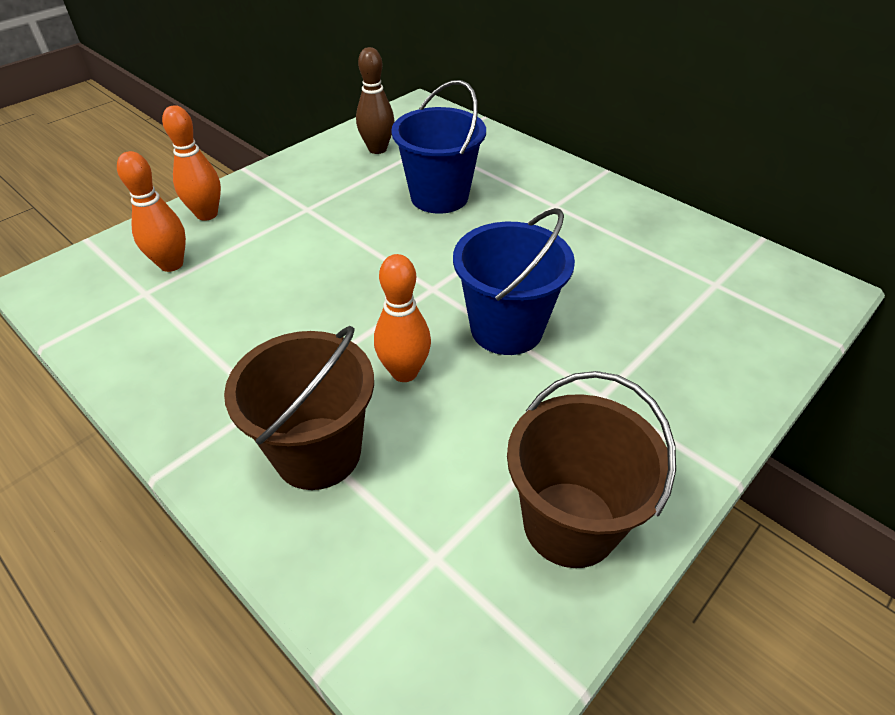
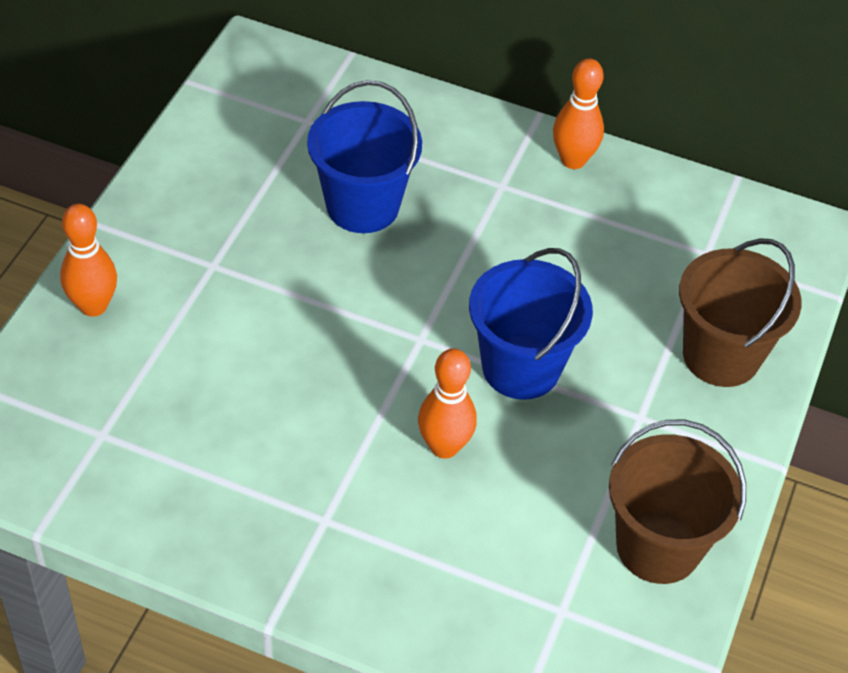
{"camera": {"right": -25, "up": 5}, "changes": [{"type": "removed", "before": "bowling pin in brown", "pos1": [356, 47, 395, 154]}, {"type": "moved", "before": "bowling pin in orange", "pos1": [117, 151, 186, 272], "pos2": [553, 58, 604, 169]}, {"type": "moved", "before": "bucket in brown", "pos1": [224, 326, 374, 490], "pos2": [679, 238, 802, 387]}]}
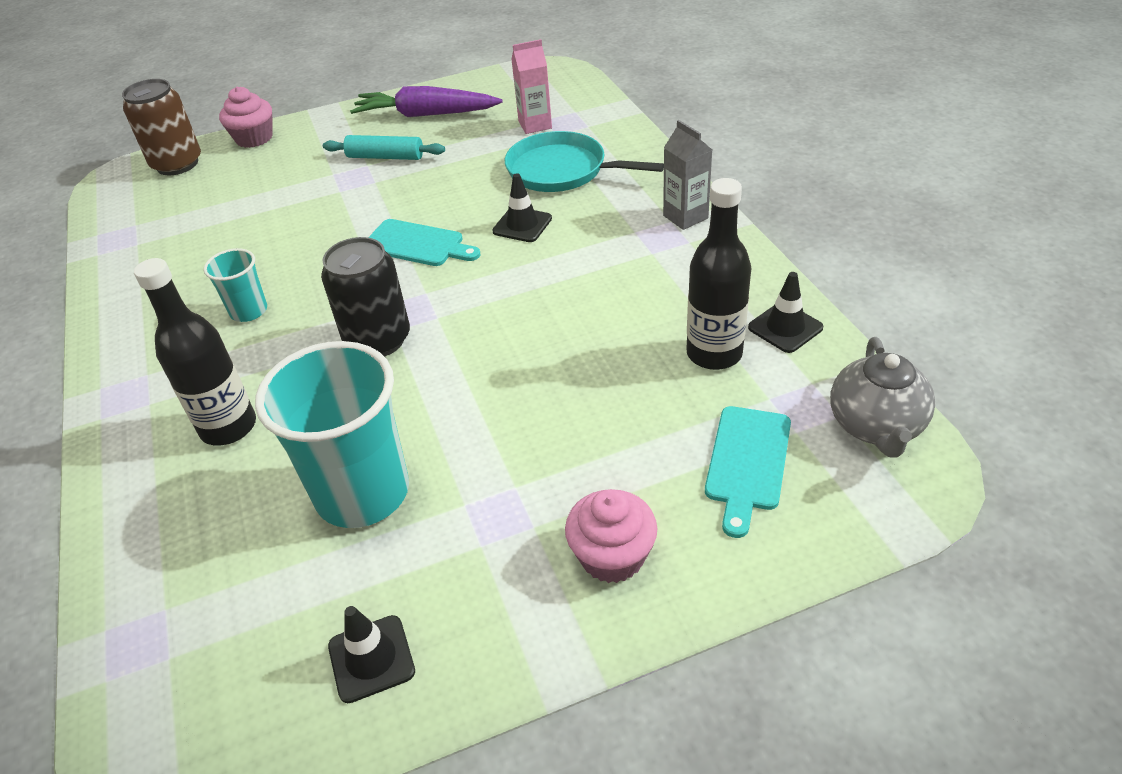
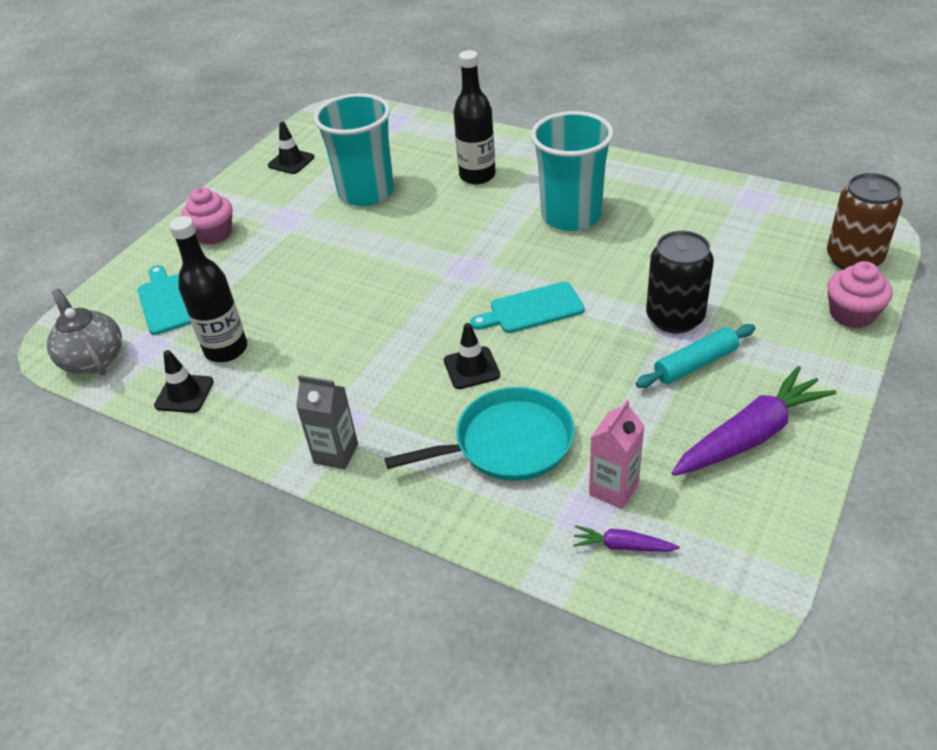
{"camera": {"right": 140, "up": 0}, "changes": [{"type": "added", "after": "carrot in purple", "pos2": [573, 525, 680, 552]}, {"type": "moved", "before": "can in black", "pos1": [321, 237, 410, 357], "pos2": [646, 231, 714, 333]}, {"type": "resized", "before": "cup in turquoise", "pos1": [204, 248, 267, 322], "pos2": [531, 111, 614, 231], "scale": 2.01}]}
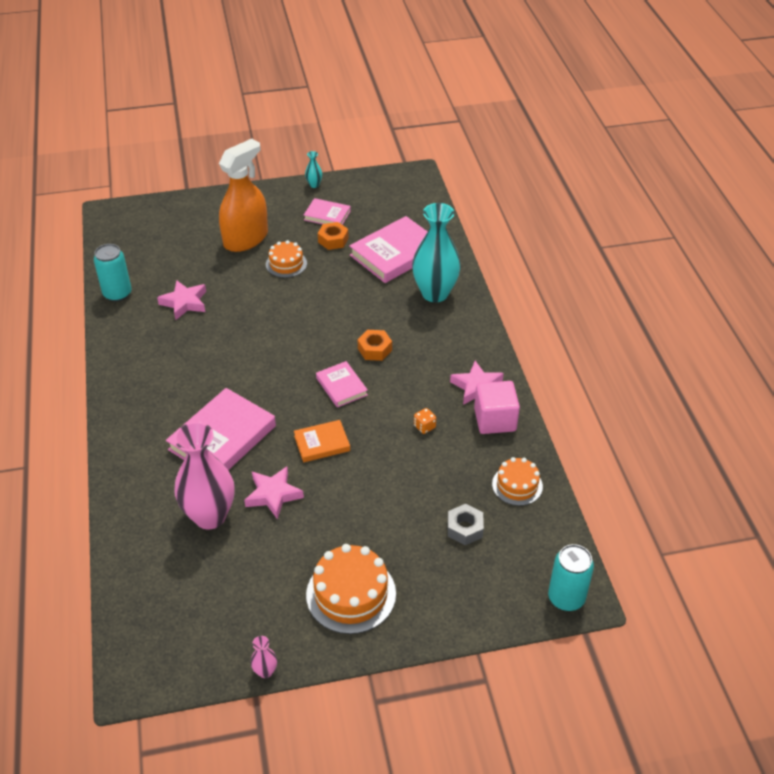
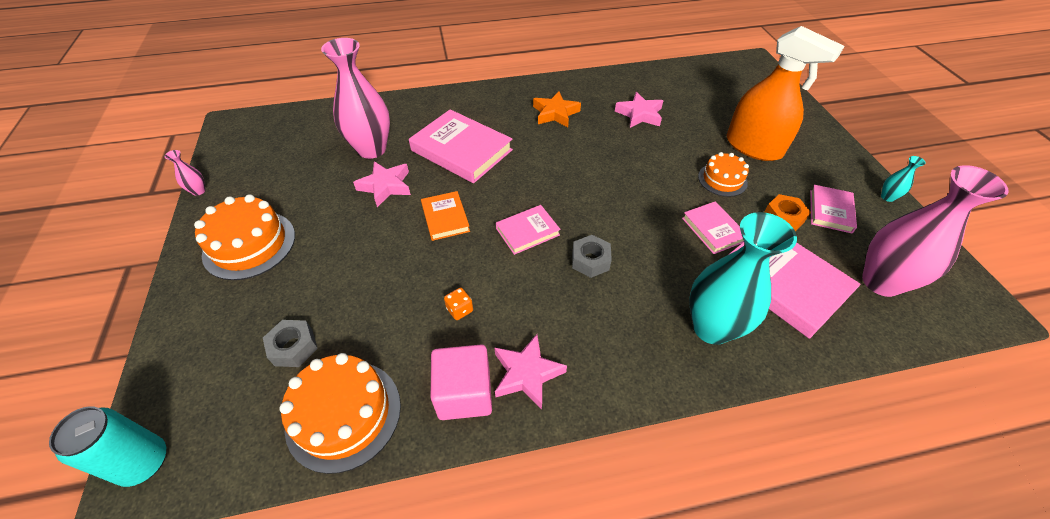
{"camera": {"right": 90, "up": 5}, "changes": [{"type": "removed", "before": "can in turquoise", "pos1": [94, 244, 132, 302]}, {"type": "added", "after": "star in orange", "pos2": [533, 91, 581, 127]}, {"type": "added", "after": "book in pink", "pos2": [682, 201, 744, 254]}, {"type": "added", "after": "vase in pink", "pos2": [862, 165, 1009, 297]}, {"type": "recoloured", "before": "nut in orange", "after": "nut in grey", "pos1": [358, 330, 392, 361], "pos2": [572, 235, 612, 278]}, {"type": "resized", "before": "cake in orange", "pos1": [492, 457, 543, 506], "pos2": [279, 353, 401, 474], "scale": 1.63}]}
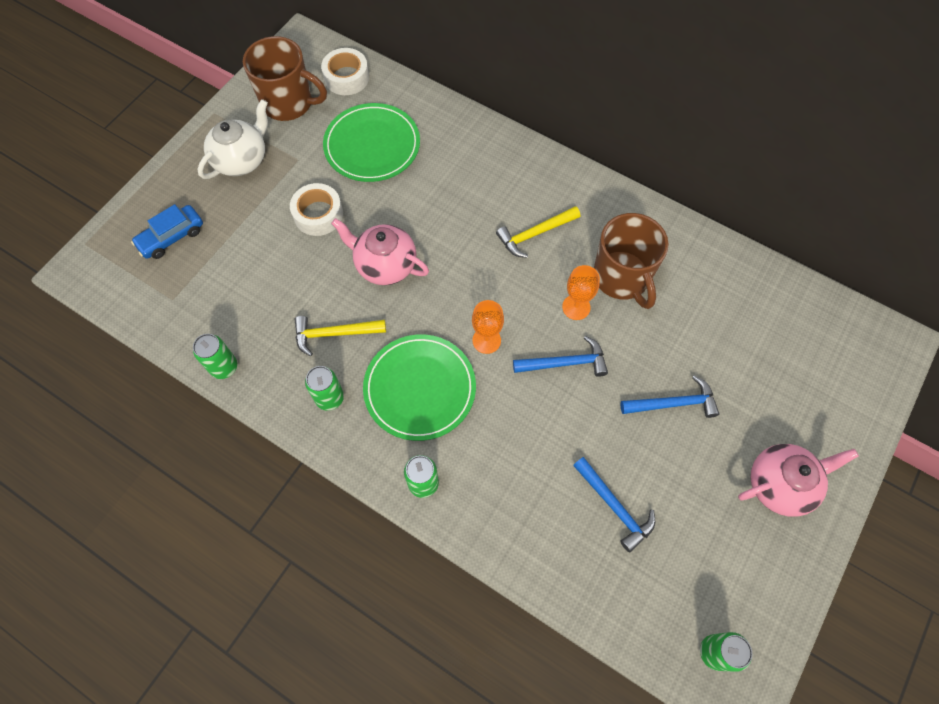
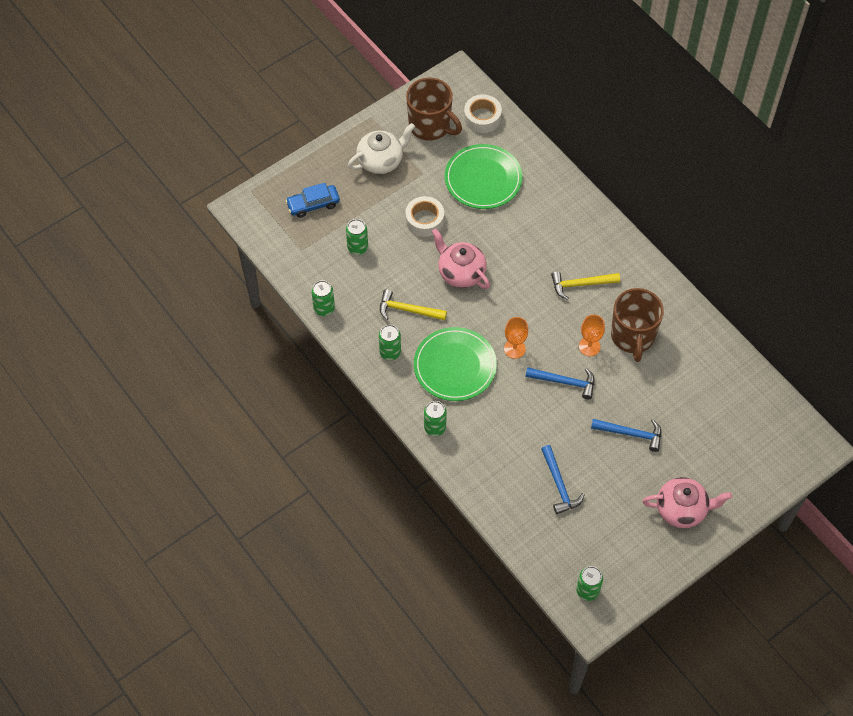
{"camera": {"right": 20, "up": -5}, "changes": [{"type": "added", "after": "can in green", "pos2": [346, 219, 368, 255]}]}
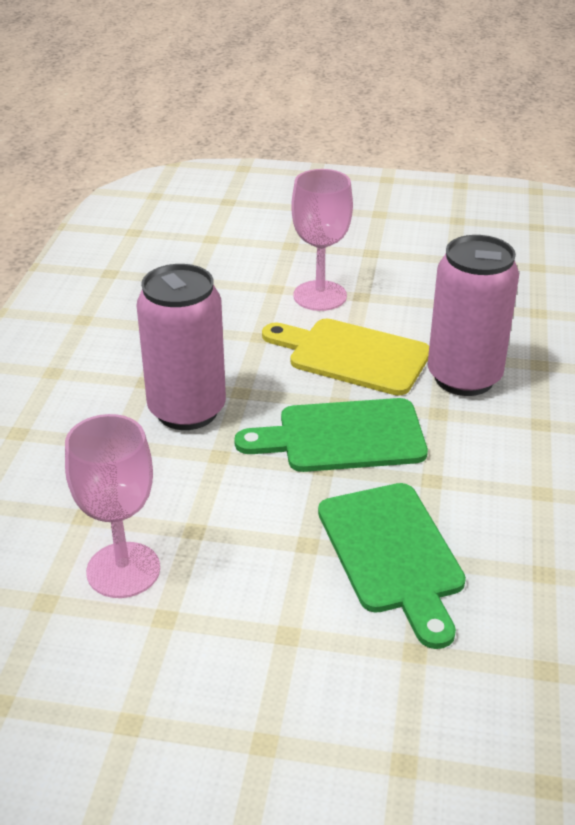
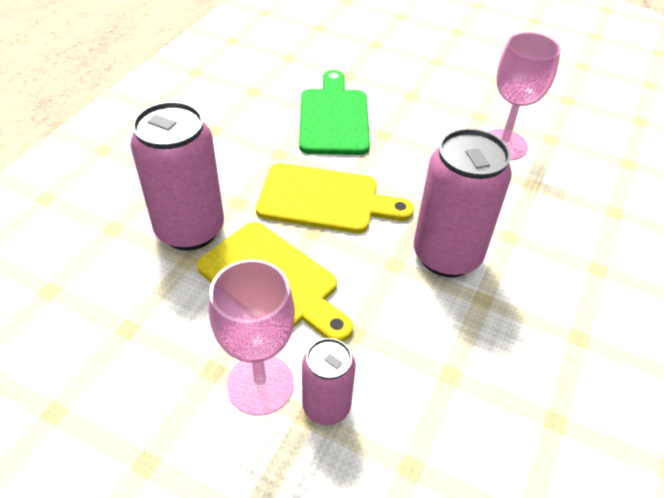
{"camera": {"right": -165, "up": 10}, "changes": [{"type": "added", "after": "can in pink", "pos2": [302, 338, 356, 425]}, {"type": "recoloured", "before": "cutting board in green", "after": "cutting board in yellow", "pos1": [234, 398, 428, 472], "pos2": [256, 163, 414, 233]}]}
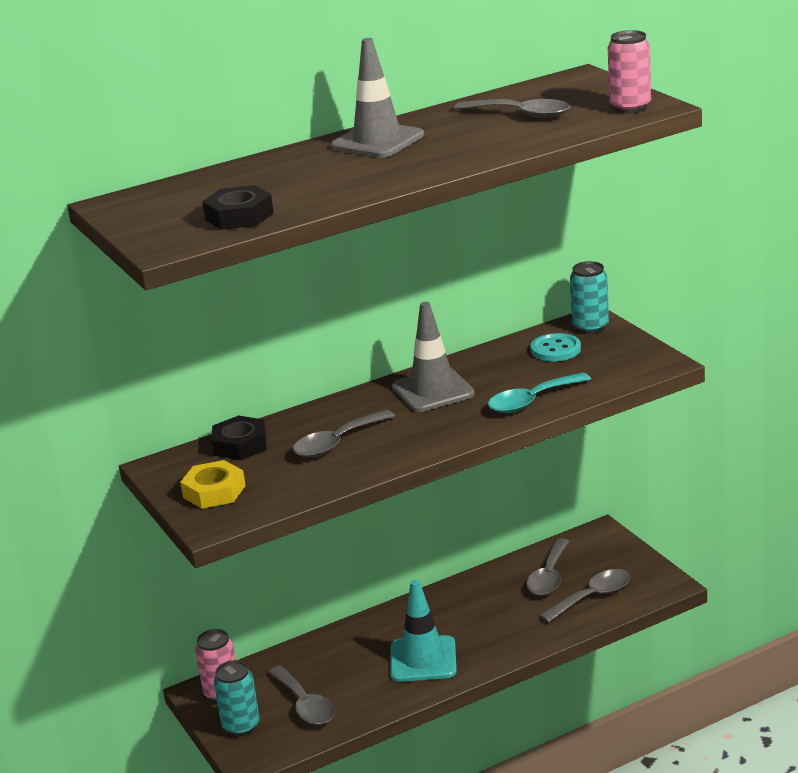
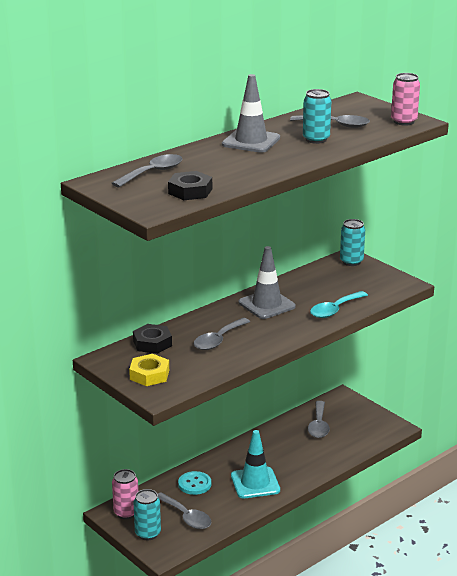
{"camera": {"right": -15, "up": 0}, "changes": [{"type": "added", "after": "can in turquoise", "pos2": [303, 89, 331, 144]}, {"type": "moved", "before": "button in turquoise", "pos1": [530, 333, 581, 362], "pos2": [178, 471, 211, 495]}, {"type": "moved", "before": "spoon in grey", "pos1": [539, 569, 631, 623], "pos2": [112, 154, 182, 187]}]}
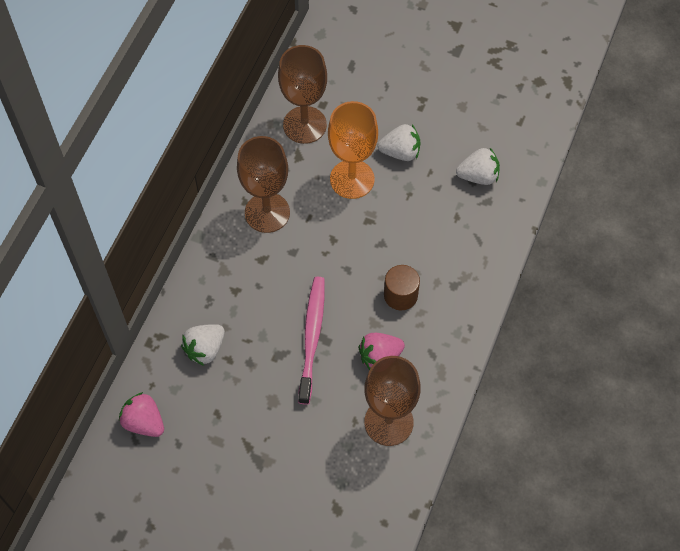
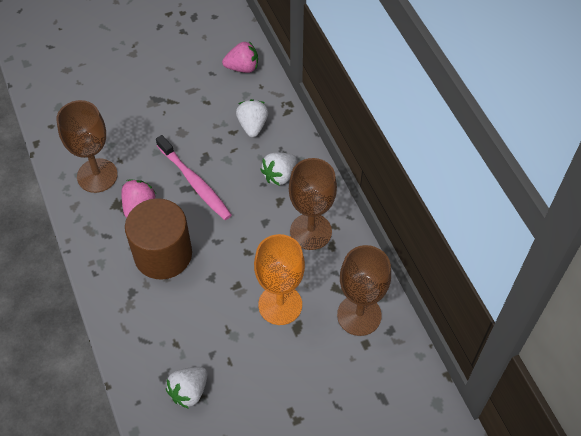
{"camera": {"right": 135, "up": -5}, "changes": [{"type": "moved", "before": "strawberry in white", "pos1": [377, 124, 421, 161], "pos2": [260, 152, 297, 186]}, {"type": "resized", "before": "cylinder in brown", "pos1": [384, 265, 420, 310], "pos2": [125, 198, 192, 280], "scale": 1.88}]}
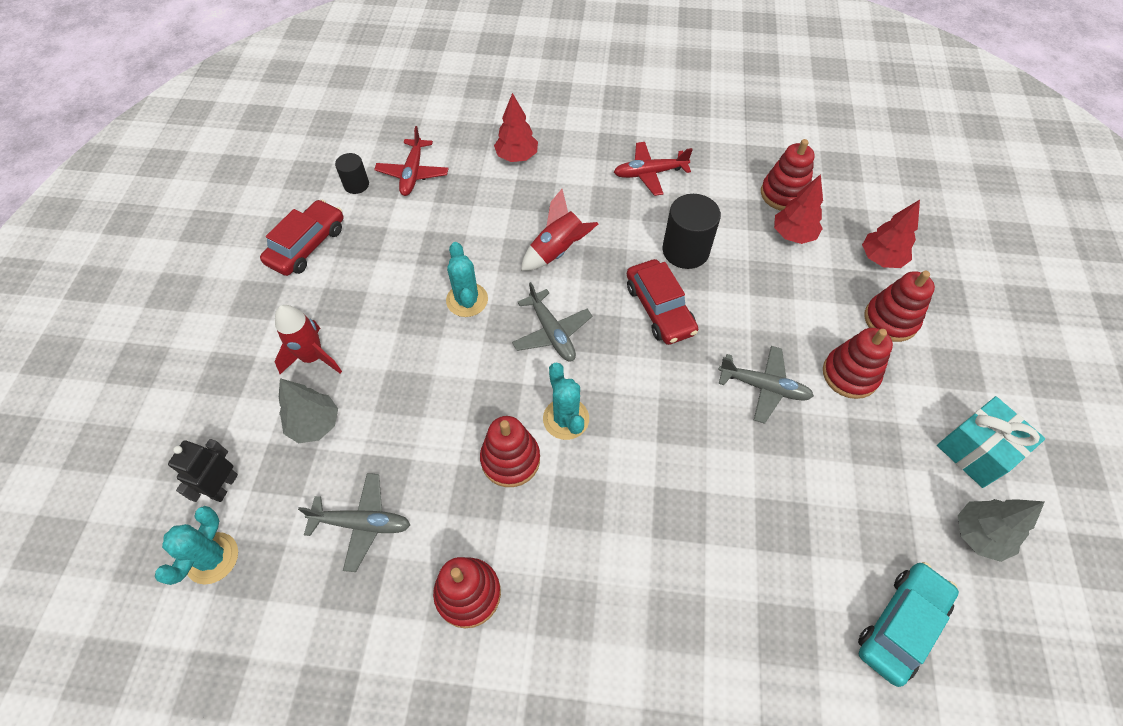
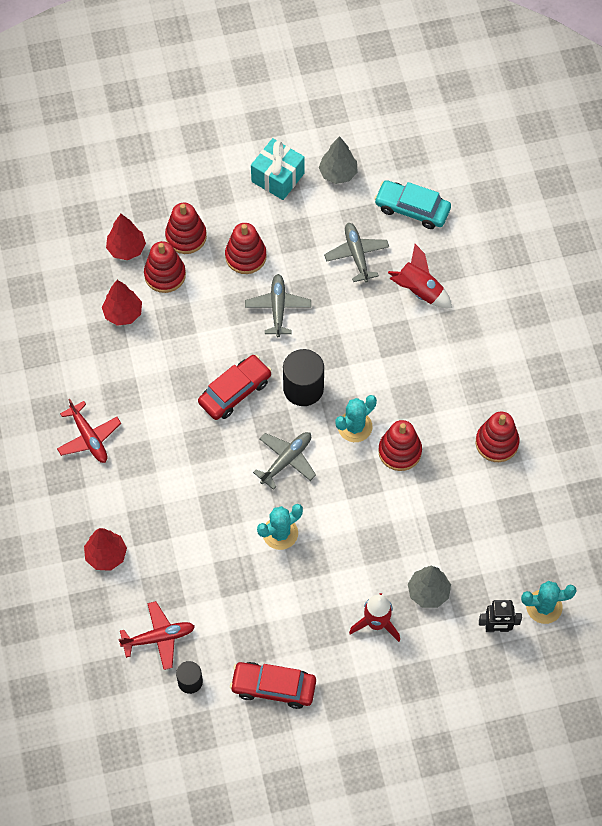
{"camera": {"right": -110, "up": 5}, "changes": [{"type": "moved", "before": "plane in grey", "pos1": [298, 473, 410, 572], "pos2": [324, 223, 389, 283]}, {"type": "moved", "before": "rocket in red", "pos1": [521, 189, 598, 271], "pos2": [388, 244, 452, 308]}, {"type": "moved", "before": "cylinder in black", "pos1": [663, 194, 721, 269], "pos2": [283, 349, 324, 406]}, {"type": "moved", "before": "stacking toy in red", "pos1": [761, 139, 814, 211], "pos2": [144, 241, 186, 293]}]}
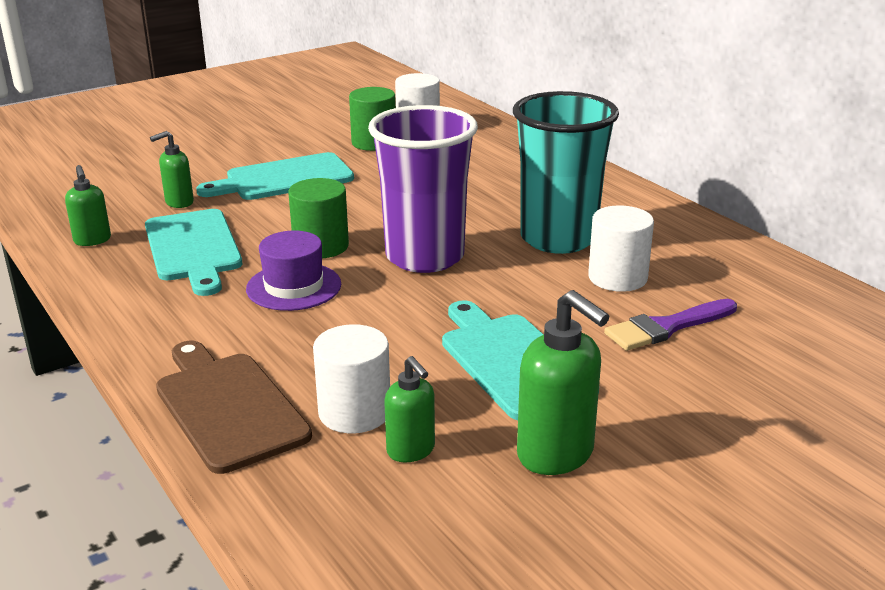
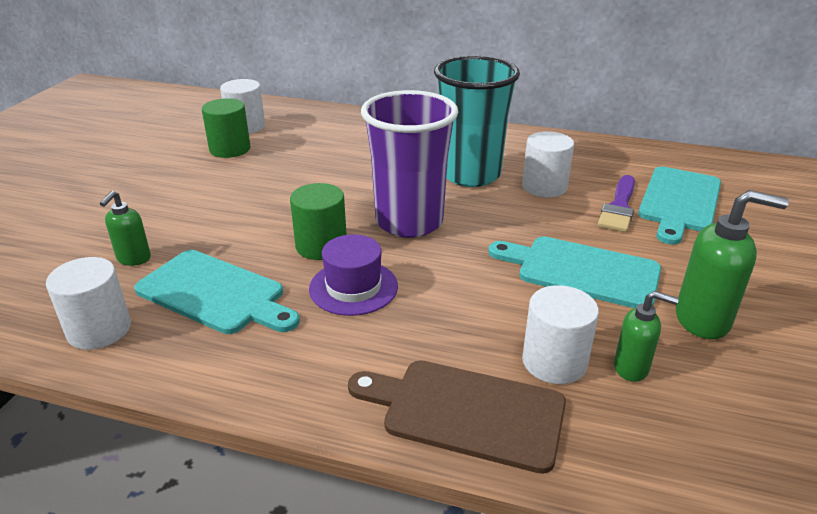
{"camera": {"right": -40, "up": 5}, "changes": [{"type": "moved", "before": "cutting board in turquoise", "pos1": [196, 152, 354, 200], "pos2": [638, 166, 721, 245]}, {"type": "replaced", "before": "soap dispenser in green", "after": "cylinder in white", "pos1": [65, 165, 111, 246], "pos2": [46, 257, 131, 350]}]}
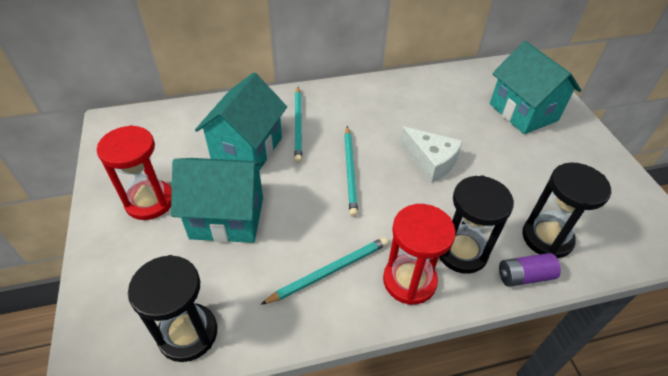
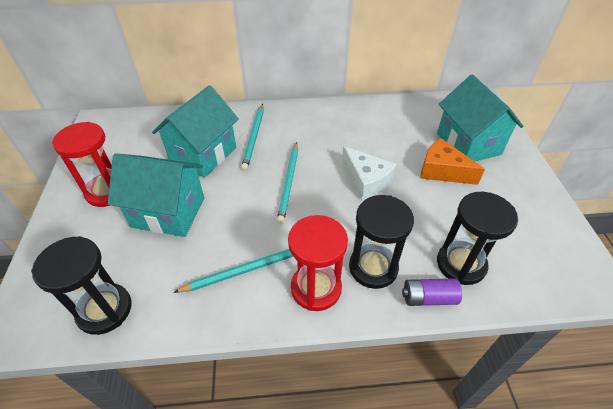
{"camera": {"right": 10, "up": 0}, "changes": [{"type": "added", "after": "cheese in orange", "pos2": [420, 138, 485, 185]}]}
